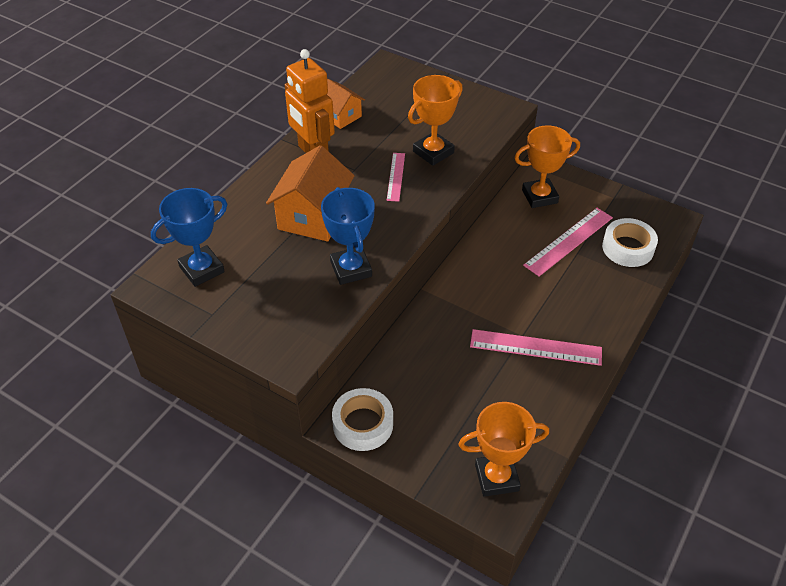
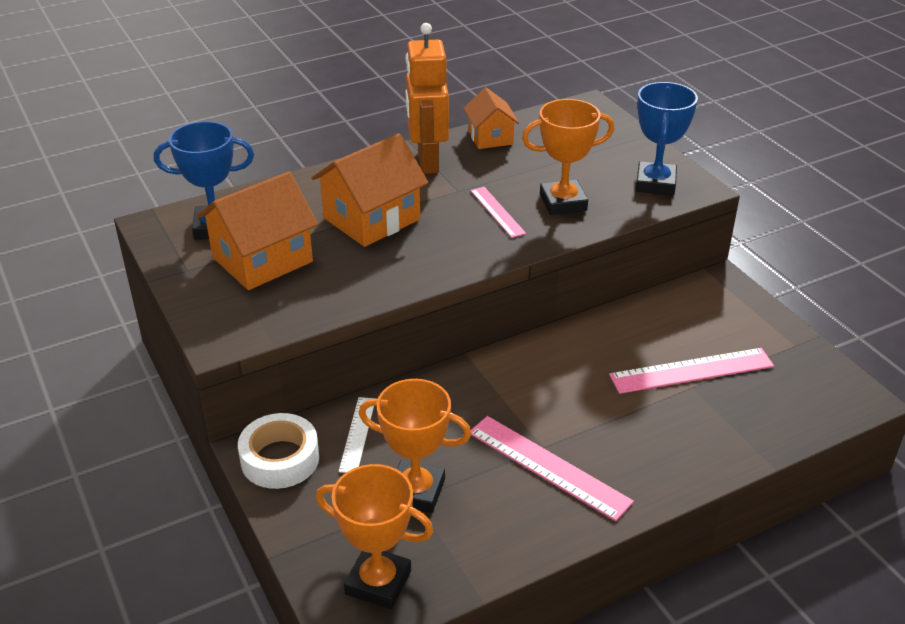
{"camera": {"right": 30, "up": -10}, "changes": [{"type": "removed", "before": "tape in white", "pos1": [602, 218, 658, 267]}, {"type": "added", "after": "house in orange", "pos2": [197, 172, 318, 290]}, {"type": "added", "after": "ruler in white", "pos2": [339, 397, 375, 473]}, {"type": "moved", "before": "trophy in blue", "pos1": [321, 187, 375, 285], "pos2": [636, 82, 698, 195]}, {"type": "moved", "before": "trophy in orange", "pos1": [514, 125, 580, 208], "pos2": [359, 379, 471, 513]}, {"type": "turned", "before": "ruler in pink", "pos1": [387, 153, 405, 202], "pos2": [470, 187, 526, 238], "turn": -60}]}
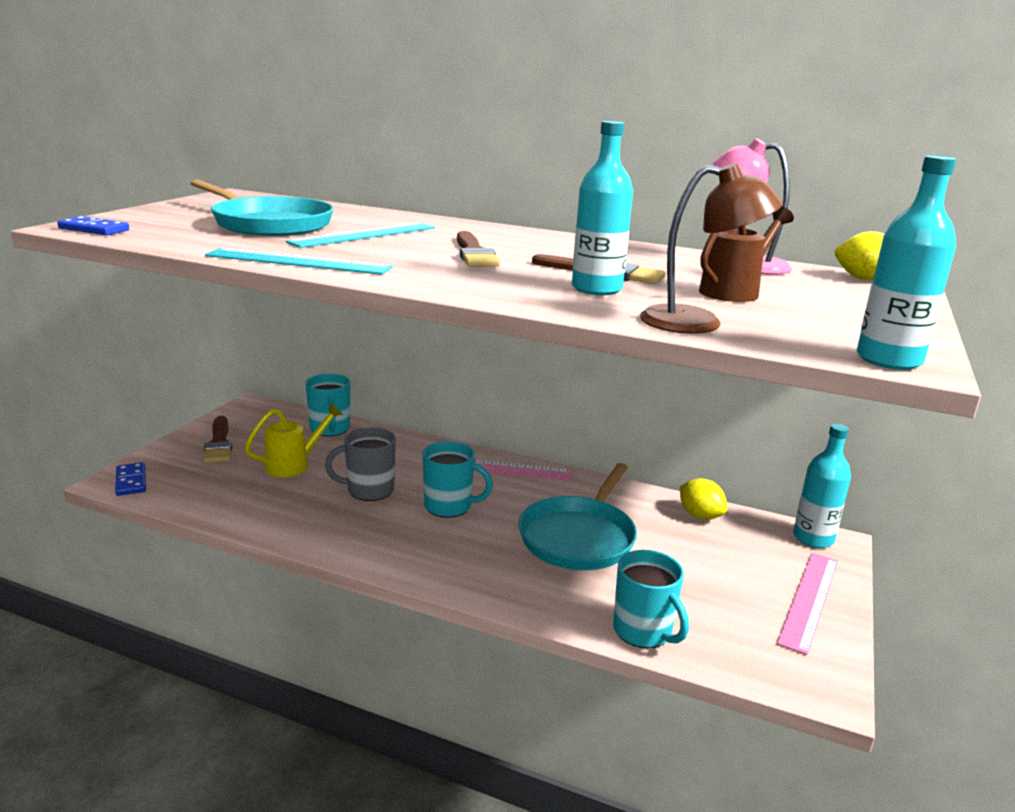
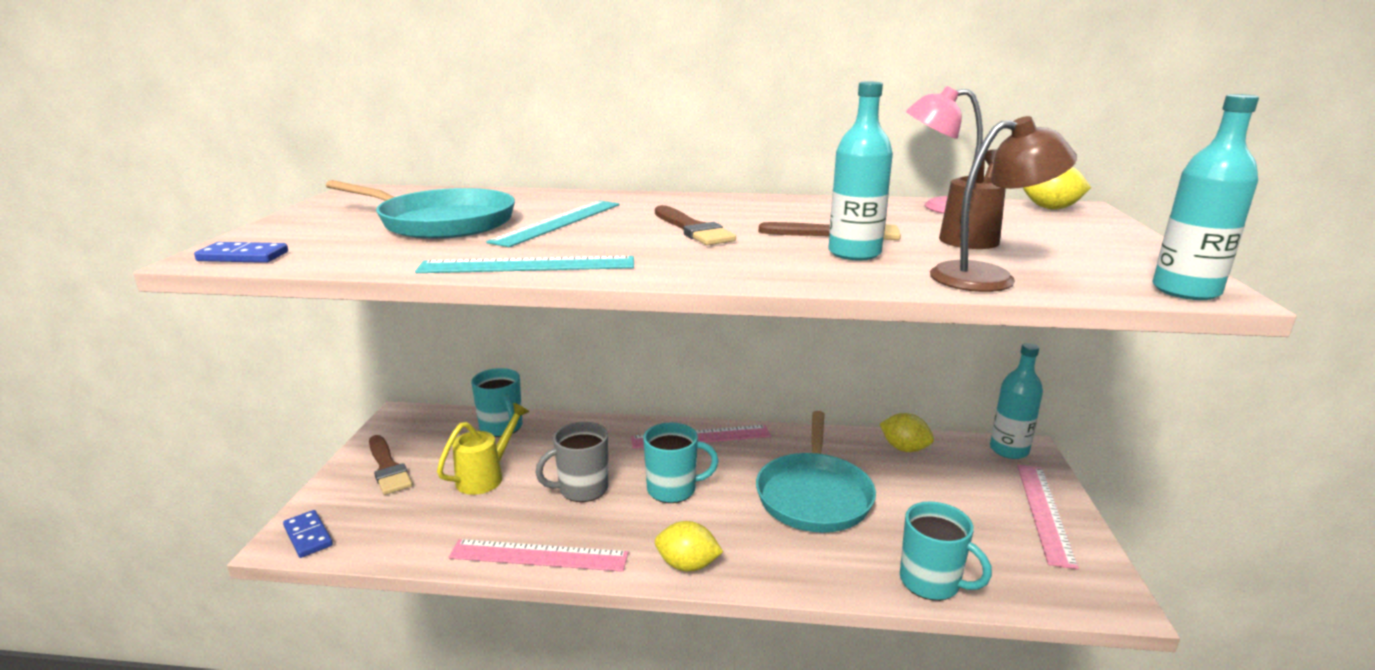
{"camera": {"right": -15, "up": 0}, "changes": [{"type": "added", "after": "ruler in pink", "pos2": [448, 539, 629, 572]}, {"type": "added", "after": "lemon in yellow", "pos2": [655, 521, 723, 571]}]}
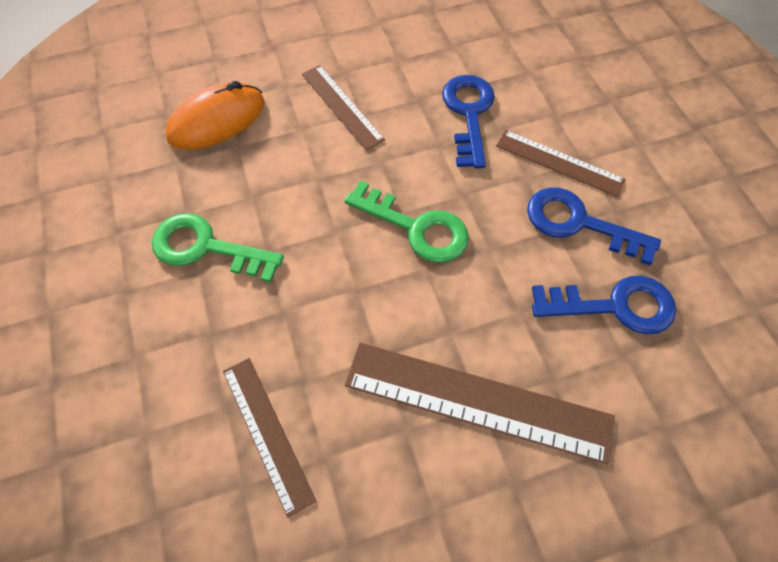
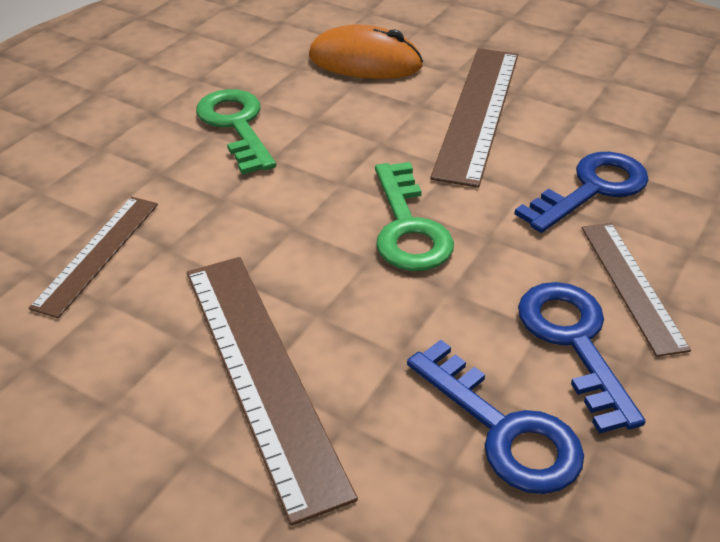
{"camera": {"right": 50, "up": -20}, "changes": [{"type": "resized", "before": "ruler in brown", "pos1": [302, 65, 385, 150], "pos2": [430, 48, 518, 188], "scale": 1.66}]}
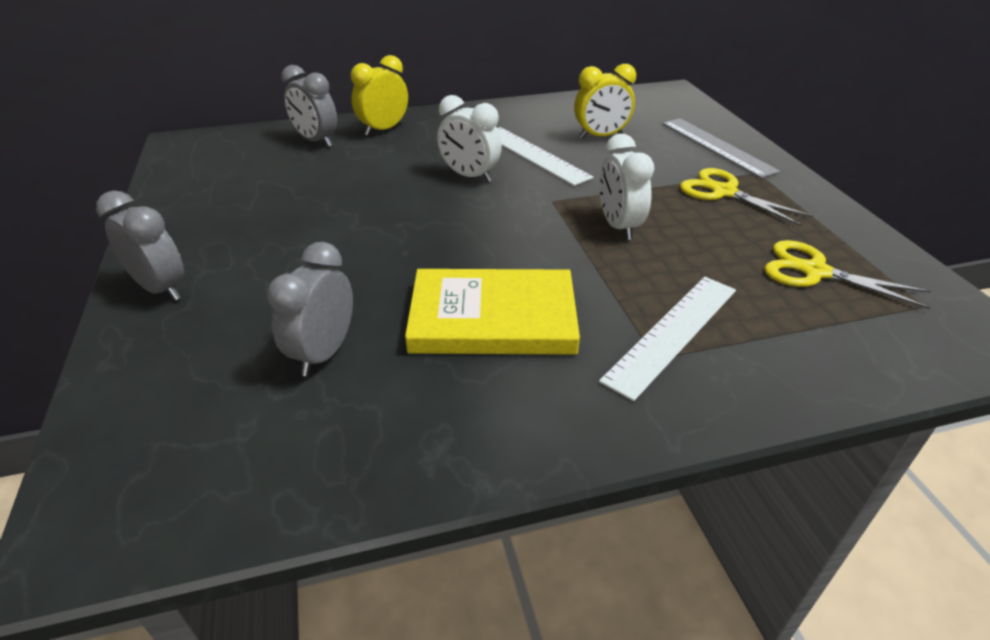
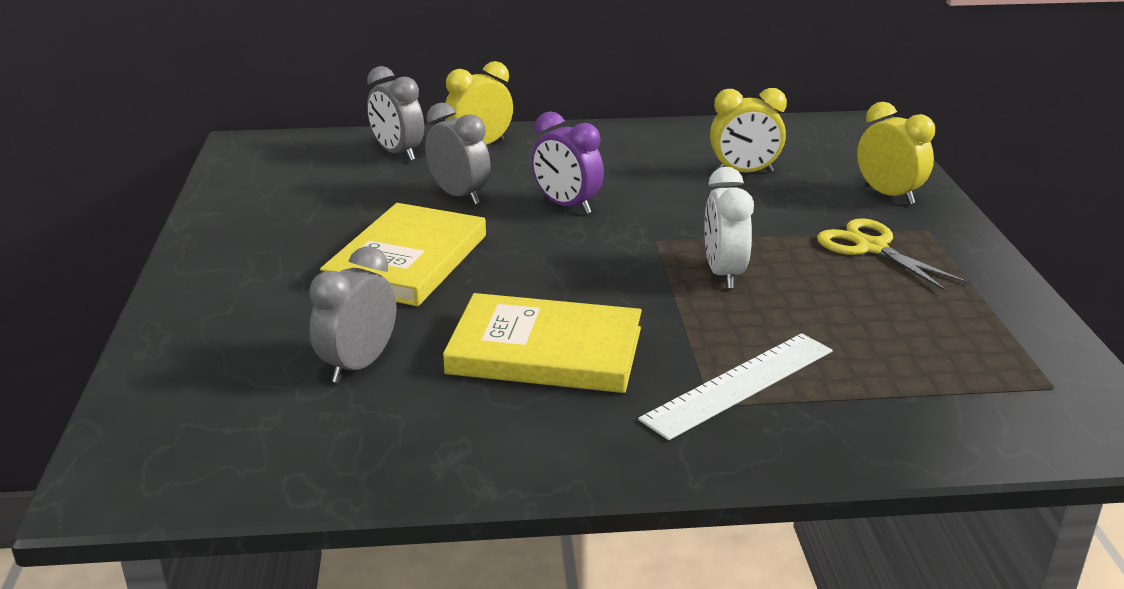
{"camera": {"right": 10, "up": -10}, "changes": [{"type": "removed", "before": "ruler in white", "pos1": [497, 127, 594, 186]}, {"type": "removed", "before": "scissors in yellow", "pos1": [764, 240, 930, 309]}, {"type": "added", "after": "book in yellow", "pos2": [320, 203, 486, 306]}, {"type": "moved", "before": "clock in grey", "pos1": [96, 191, 184, 301], "pos2": [425, 103, 490, 205]}, {"type": "replaced", "before": "ruler in grey", "after": "clock in yellow", "pos1": [662, 118, 780, 178], "pos2": [857, 102, 935, 205]}, {"type": "recoloured", "before": "clock in white", "after": "clock in purple", "pos1": [437, 95, 502, 182], "pos2": [531, 111, 604, 214]}]}
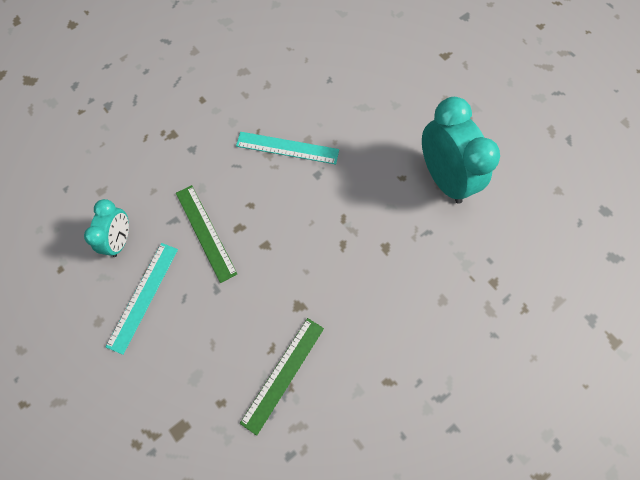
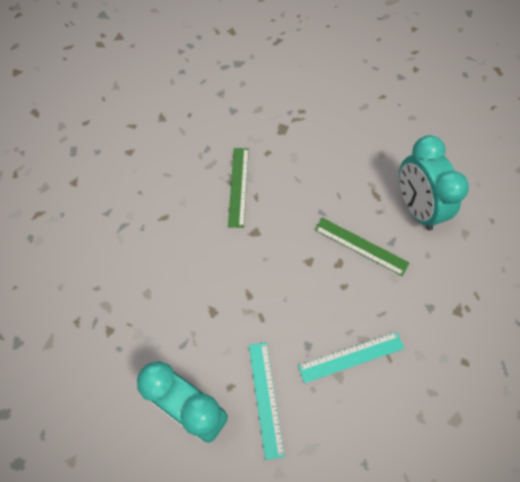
{"camera": {"right": 150, "up": -5}, "changes": [{"type": "moved", "before": "ruler in turquoise", "pos1": [106, 243, 178, 355], "pos2": [249, 342, 285, 460]}, {"type": "resized", "before": "clock in turquoise", "pos1": [84, 199, 129, 257], "pos2": [399, 135, 469, 231], "scale": 1.75}]}
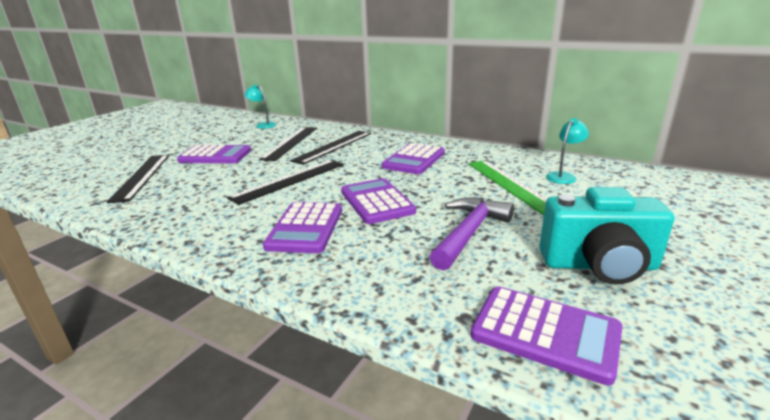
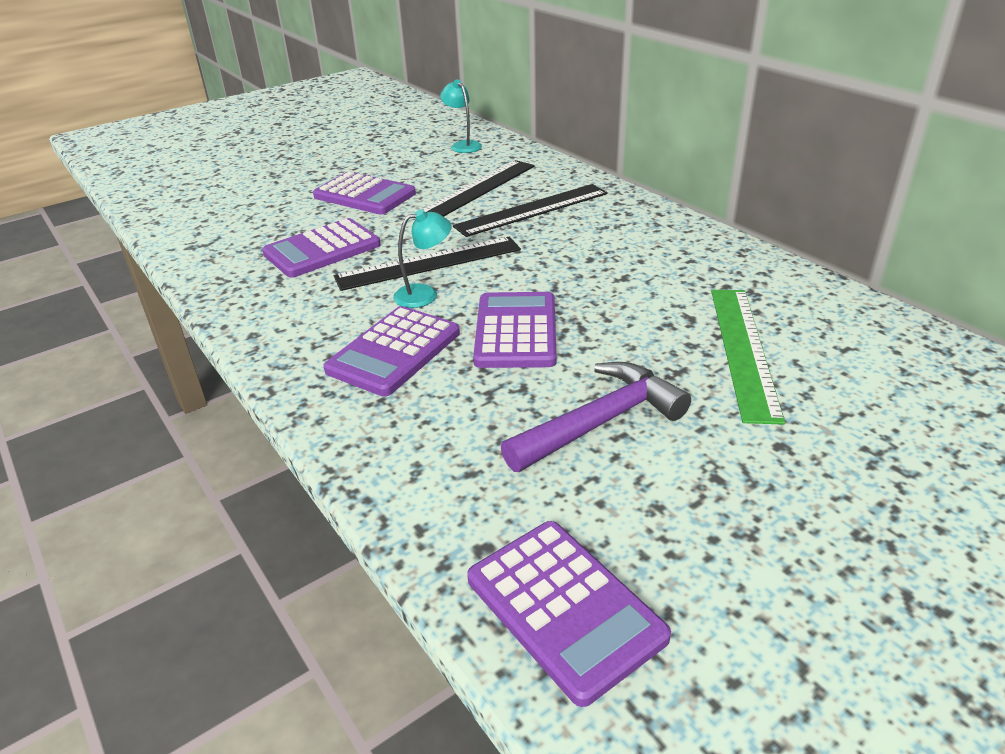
{"camera": {"right": 25, "up": 10}, "changes": [{"type": "removed", "before": "ruler in black", "pos1": [107, 155, 169, 203]}, {"type": "removed", "before": "camera in turquoise", "pos1": [539, 187, 674, 285]}, {"type": "moved", "before": "calculator in purple", "pos1": [382, 143, 445, 174], "pos2": [262, 218, 381, 278]}, {"type": "moved", "before": "lamp in turquoise", "pos1": [546, 118, 589, 184], "pos2": [393, 209, 452, 308]}]}
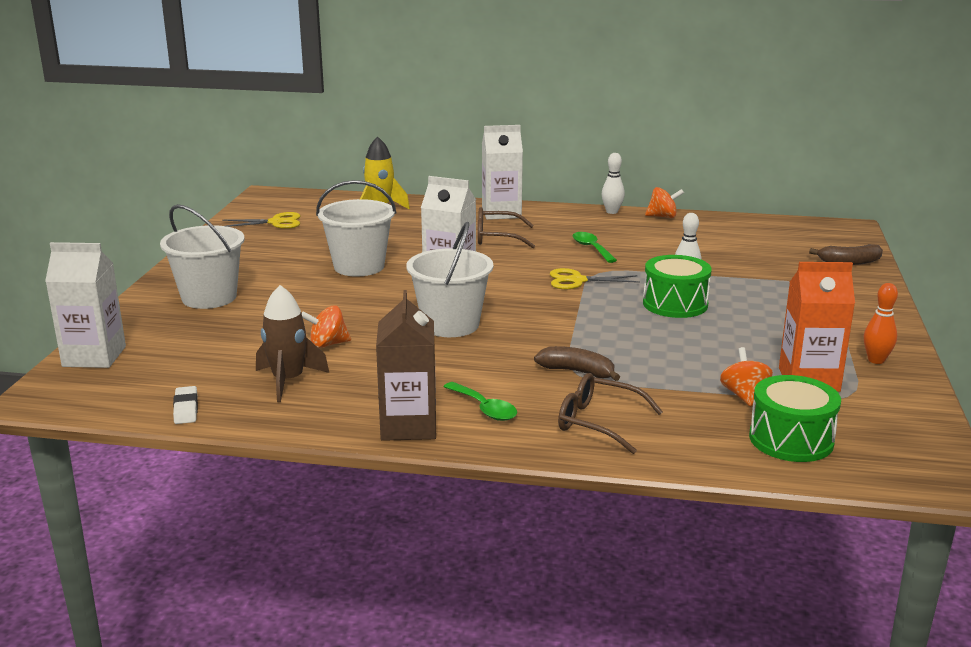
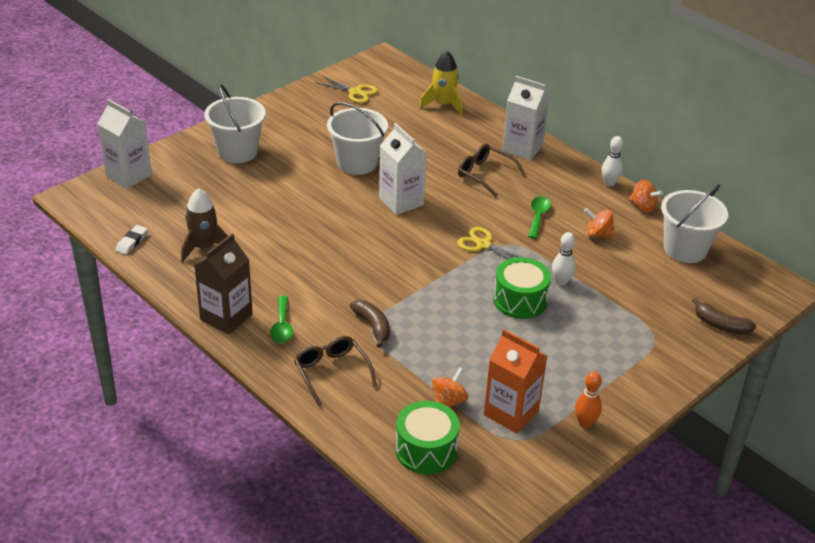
{"camera": {"right": 35, "up": 15}, "changes": [{"type": "moved", "before": "spinning top in orange", "pos1": [302, 305, 351, 348], "pos2": [584, 208, 615, 238]}, {"type": "moved", "before": "bucket in white", "pos1": [406, 222, 493, 337], "pos2": [661, 184, 728, 263]}]}
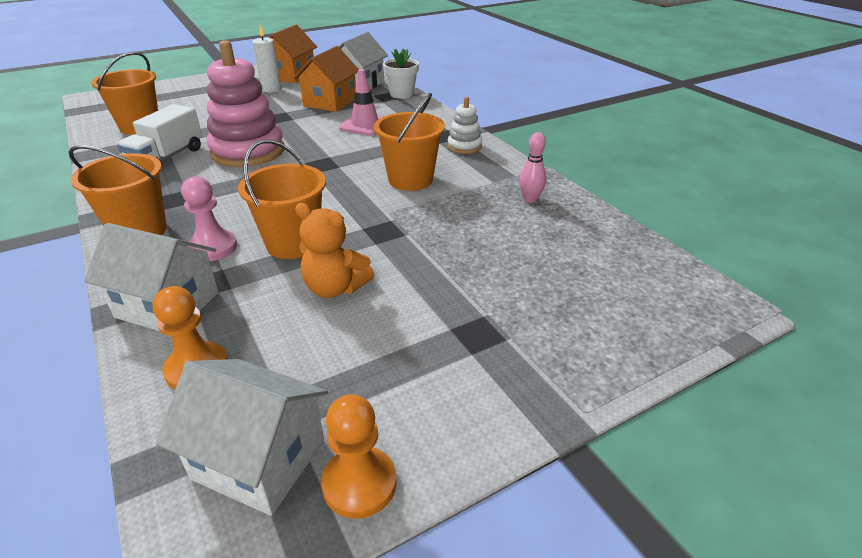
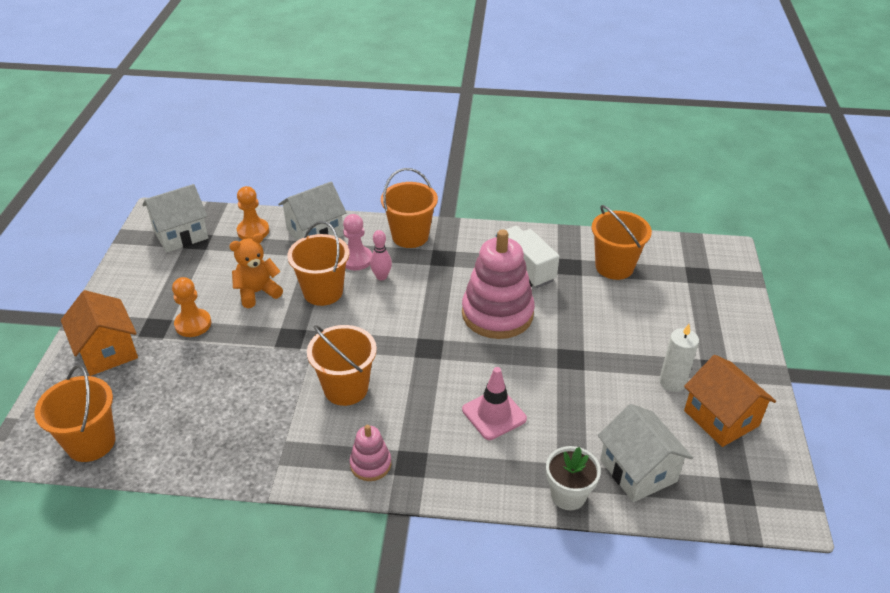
{"camera": {"right": 125, "up": 5}, "changes": [{"type": "added", "after": "bucket in orange", "pos2": [34, 365, 116, 462]}, {"type": "moved", "before": "house in orange", "pos1": [294, 46, 359, 112], "pos2": [61, 290, 138, 376]}, {"type": "moved", "before": "pawn in orange", "pos1": [321, 394, 396, 519], "pos2": [172, 277, 211, 337]}, {"type": "moved", "before": "bowling pin in pink", "pos1": [519, 132, 547, 203], "pos2": [370, 230, 392, 280]}, {"type": "recoloured", "before": "stacking toy in white", "after": "stacking toy in pink", "pos1": [448, 97, 482, 154], "pos2": [350, 425, 391, 481]}]}
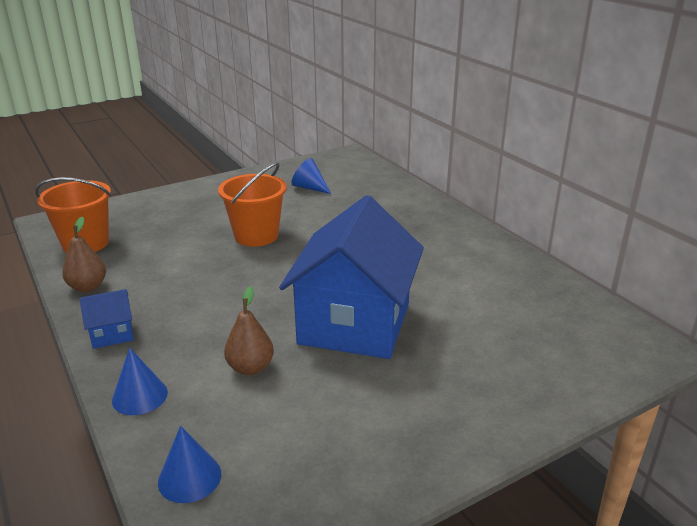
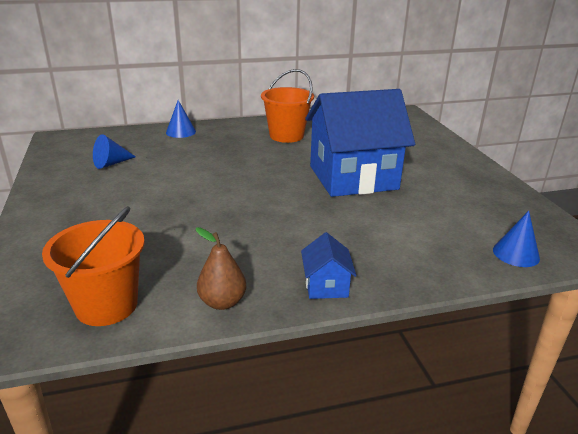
{"camera": {"right": -75, "up": 0}, "changes": [{"type": "removed", "before": "pear in brown", "pos1": [224, 286, 274, 375]}, {"type": "moved", "before": "cone in blue", "pos1": [112, 348, 168, 415], "pos2": [166, 100, 196, 138]}, {"type": "moved", "before": "bucket in orange", "pos1": [218, 162, 287, 247], "pos2": [261, 69, 314, 143]}, {"type": "turned", "before": "house in blue", "pos1": [279, 195, 424, 359], "pos2": [305, 89, 415, 197], "turn": -45}]}
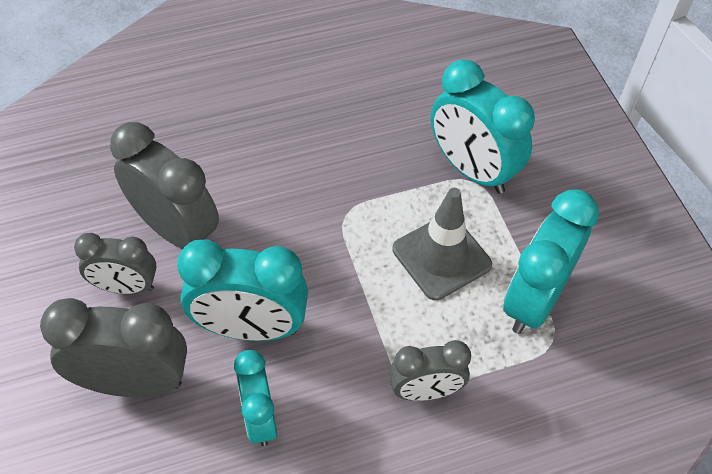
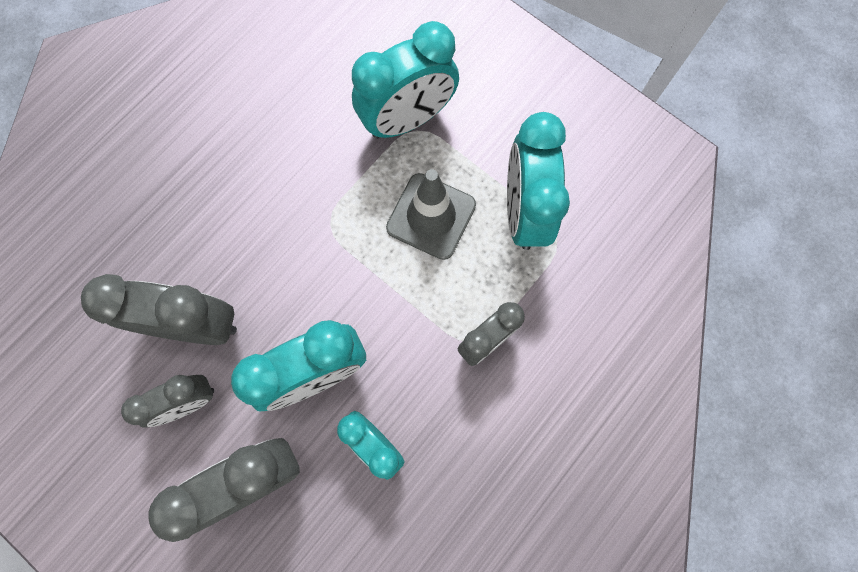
{"camera": {"right": -30, "up": 20}, "changes": [{"type": "turned", "before": "clock in turquoise", "pos1": [431, 60, 535, 194], "pos2": [352, 21, 459, 139], "turn": -45}]}
